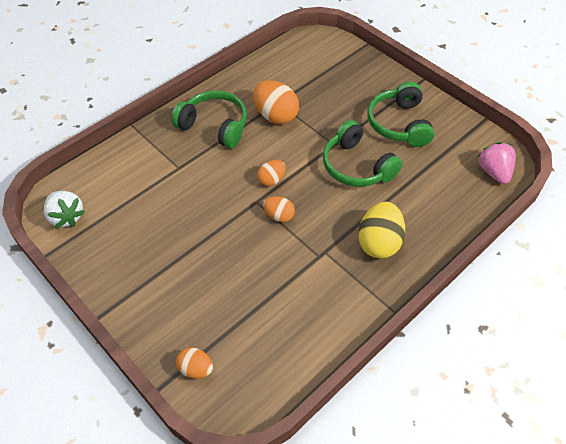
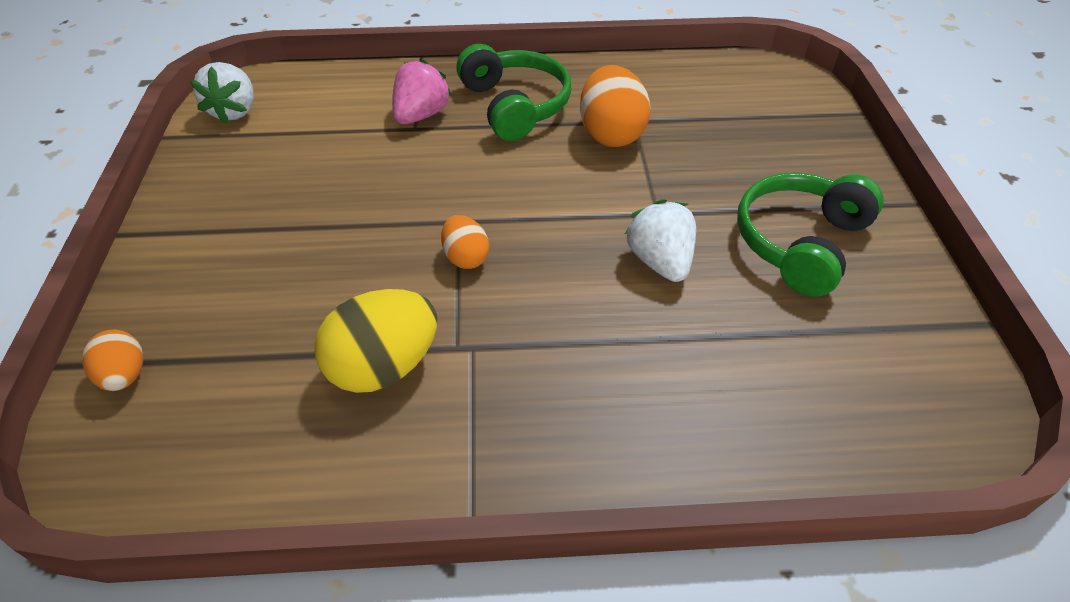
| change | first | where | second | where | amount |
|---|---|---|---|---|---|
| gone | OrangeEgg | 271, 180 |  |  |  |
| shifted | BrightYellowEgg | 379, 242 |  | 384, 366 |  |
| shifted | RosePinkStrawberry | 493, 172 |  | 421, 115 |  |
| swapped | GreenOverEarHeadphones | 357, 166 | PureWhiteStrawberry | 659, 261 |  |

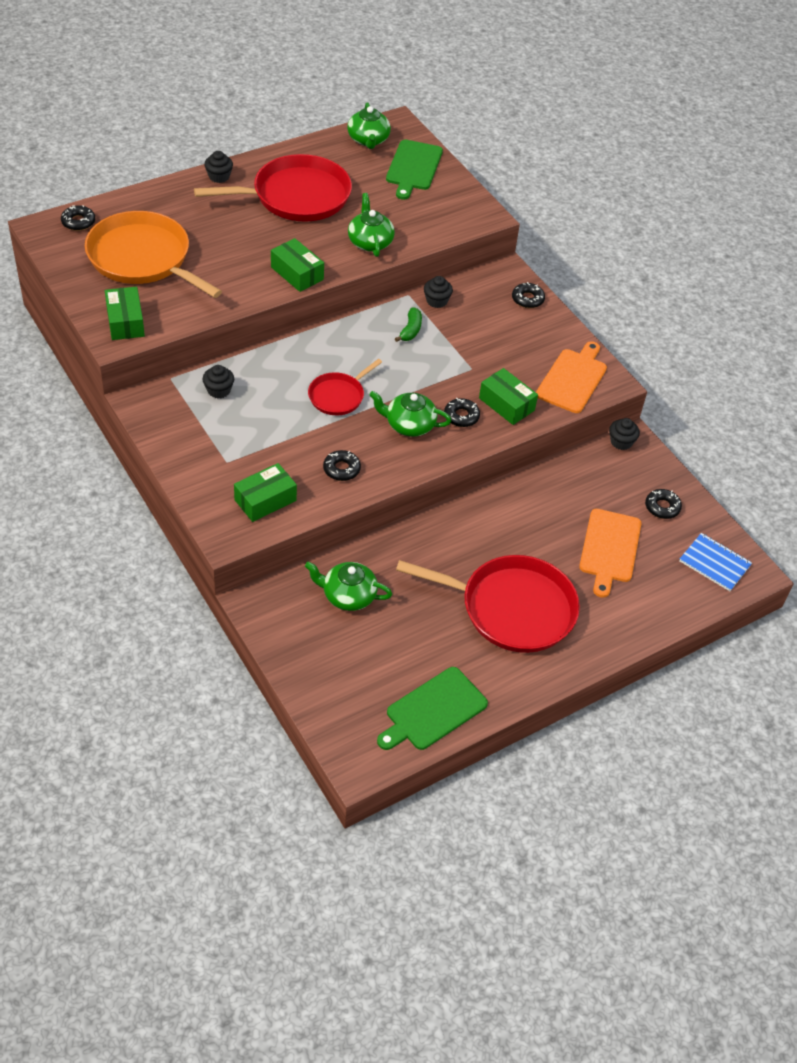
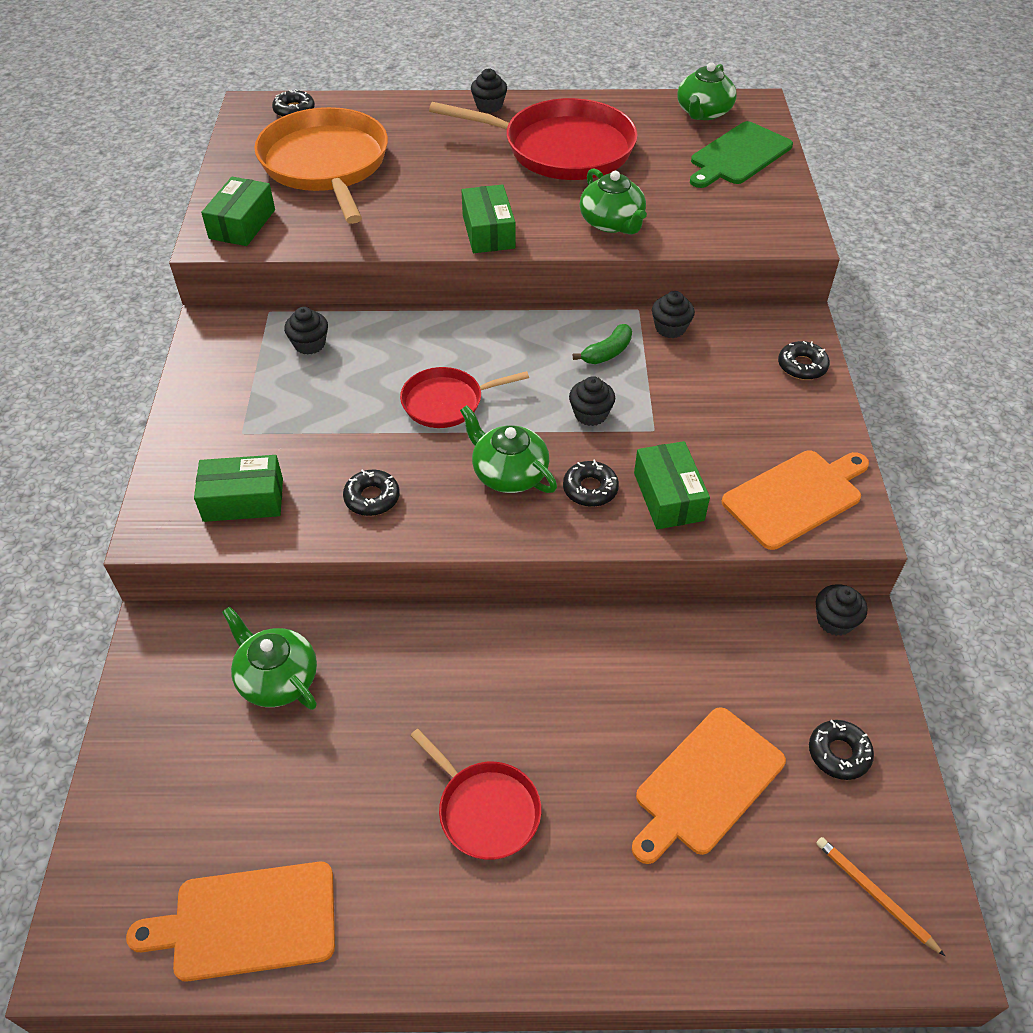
| change | first | where | second | where | amount |
|---|---|---|---|---|---|
| new |  |  | BlackCupcake | 590, 414 |  |
| swapped | RoyalBlueNotebook | 714, 563 | OrangeWoodenPencil | 874, 895 |  |
| repainted | GreenChoppingBoard | 433, 711 | OrangeChoppingBoard | 247, 922 |  |
| rotated | GreenTeaPot | 370, 242 |  | 612, 223 | 135 degrees clockwise |
| scaled | RedSkillet | 511, 608 |  | 485, 810 | x0.52 |

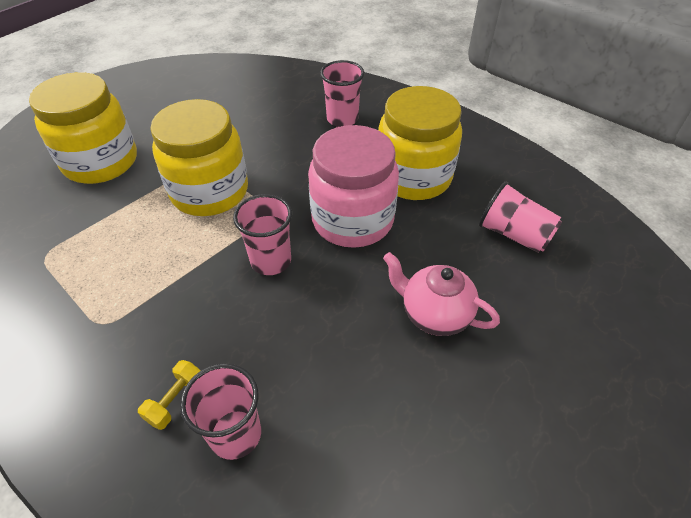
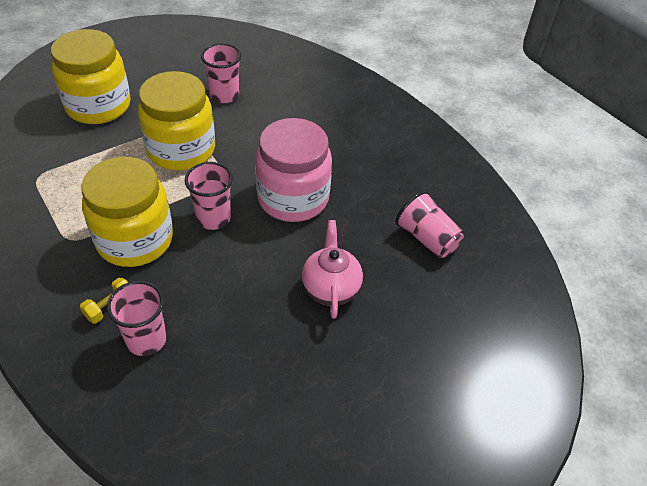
| change | first | where | second | where | amount |
|---|---|---|---|---|---|
| shifted | RosePinkCup | 342, 119 |  | 224, 95 |  |
| shifted | BrightYellowPreserveJar | 413, 177 |  | 135, 239 |  |
| rotated | RosePinkTeaPot | 434, 314 |  | 331, 288 | 45 degrees clockwise |

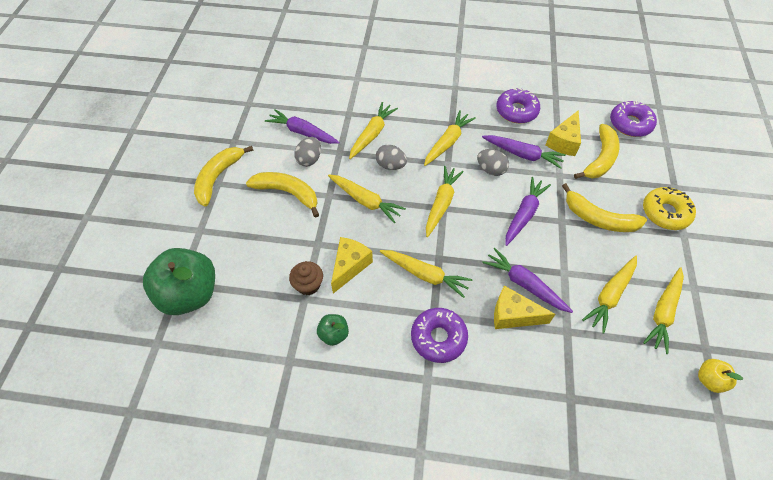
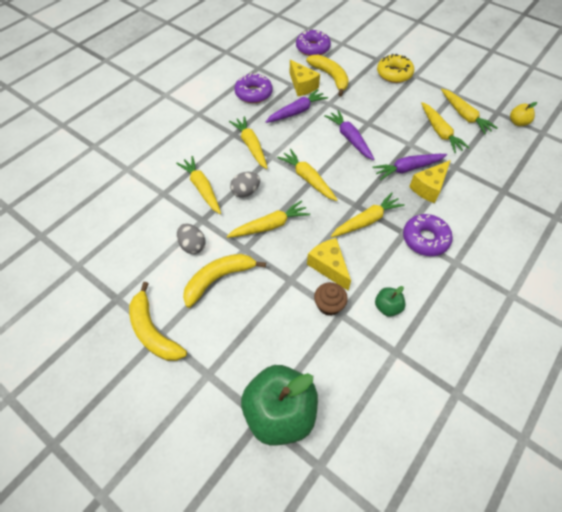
| change | first | where | second | where | amount |
|---|---|---|---|---|---|
| gone | PurpleRootVegetable | 302, 132 |  |  |  |
| gone | GreyEgg | 491, 170 |  |  |  |
| gone | BrightYellowBanana | 598, 218 |  |  |  |

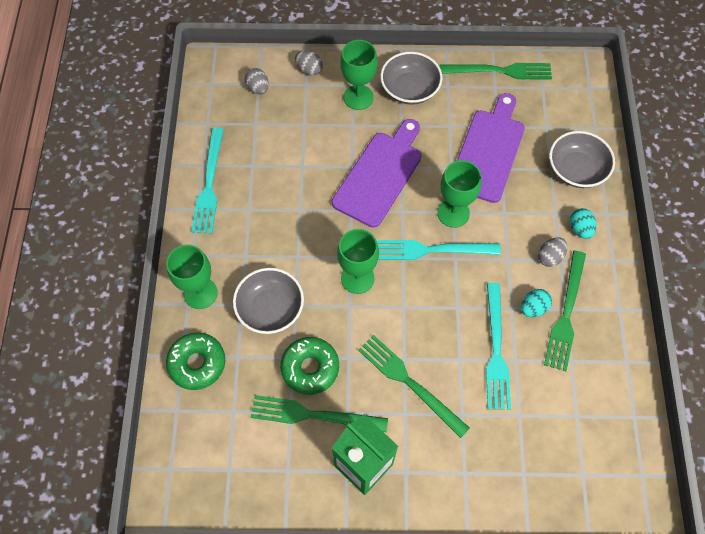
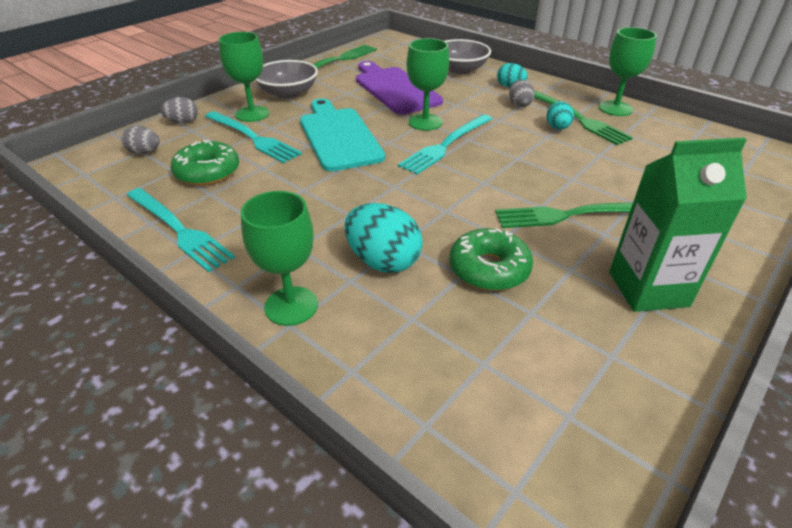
| change | first | where | second | where | amount |
|---|---|---|---|---|---|
| gone | GreenDinnerFork | 313, 415 |  |  |  |
| shifted | GreenDoughnut | 197, 363 |  | 207, 172 |  |
| shifted | GreenGoblet | 357, 278 |  | 615, 108 |  |
| shifted | AquaDinnerFork | 496, 350 |  | 252, 138 |  |
| swapped | GreyBowl | 270, 308 | AquaEgg | 383, 261 |  |
| repainted | PurpleChoppingBoard | 379, 175 | AquaChoppingBoard | 338, 136 |  |

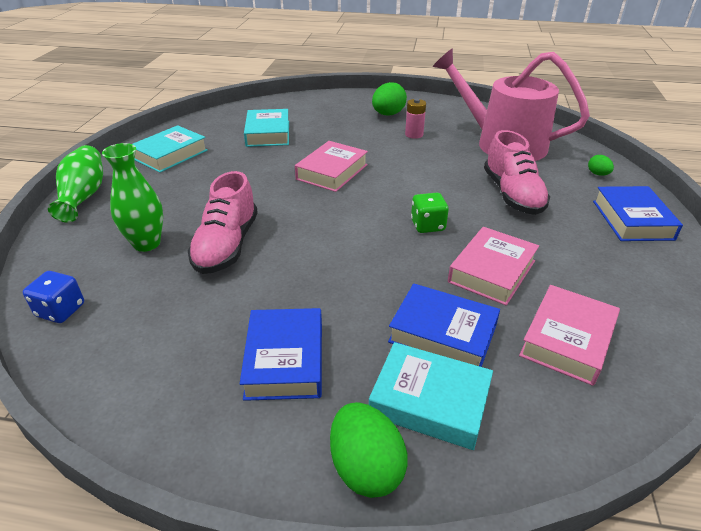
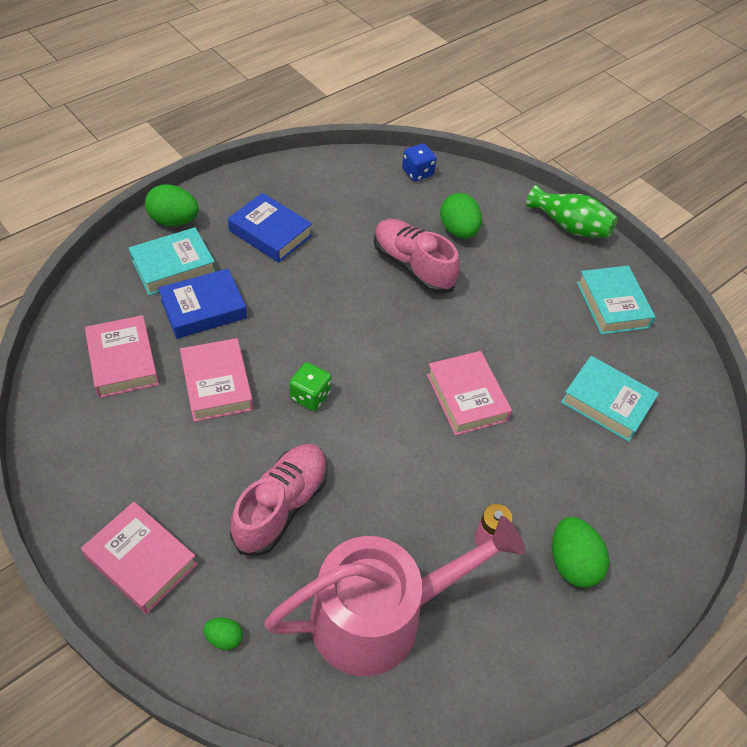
| change | first | where | second | where | amount |
|---|---|---|---|---|---|
| swapped | GreenVase | 147, 243 | GreenEgg | 458, 231 |  |
| repainted | RoyalBlueHardcover | 632, 220 | RosePinkHardcover | 141, 561 |  |
| rotated | RosePinkLaceUpShoe | 512, 195 |  | 281, 506 | 90 degrees clockwise |

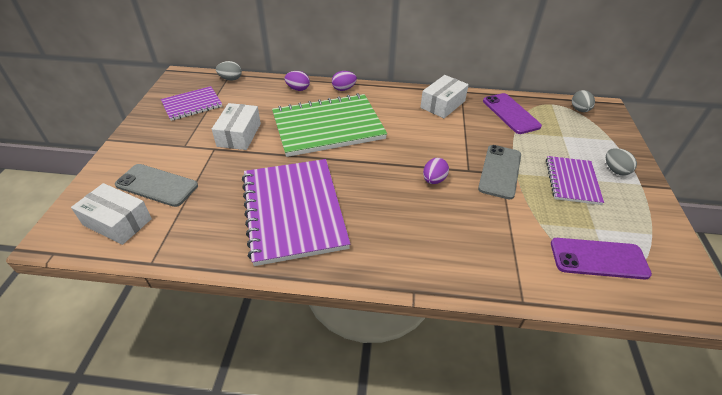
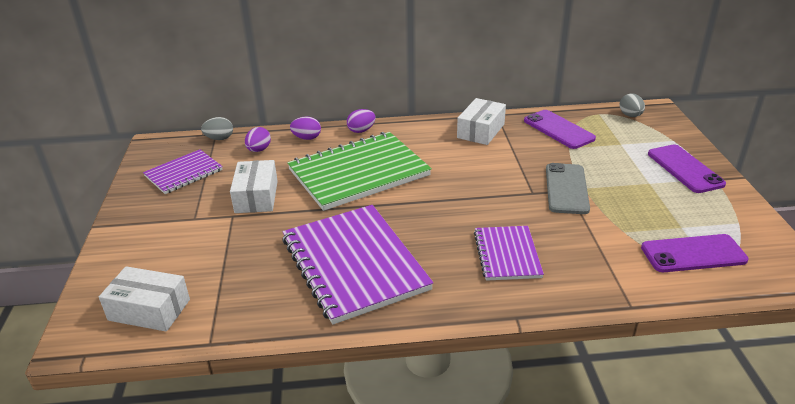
| change | first | where | second | where | amount |
|---|---|---|---|---|---|
| gone | GreySmartphone | 157, 185 |  |  |  |
| shifted | PurpleEgg | 434, 180 |  | 259, 150 |  |
| shifted | PurpleNotebook | 572, 181 |  | 507, 254 |  |
| swapped | GreyEgg | 615, 170 | PurpleSmartphone | 685, 169 |  |

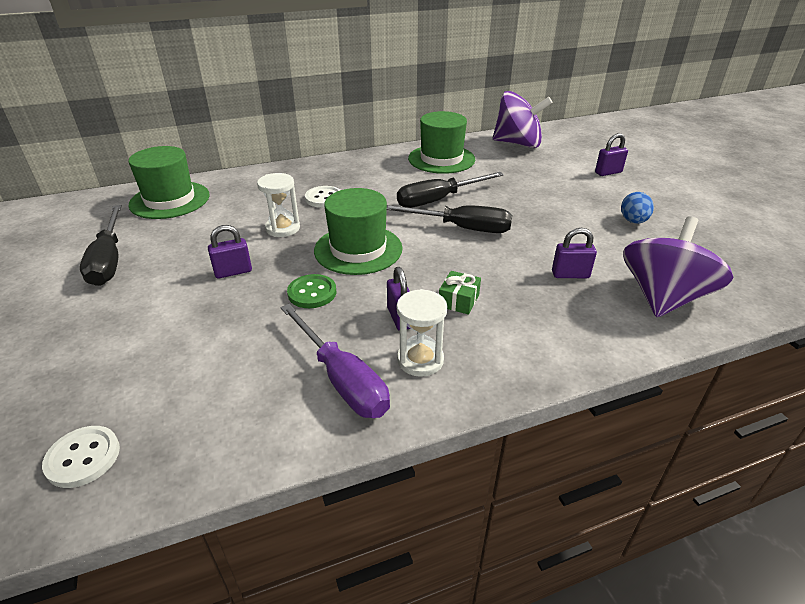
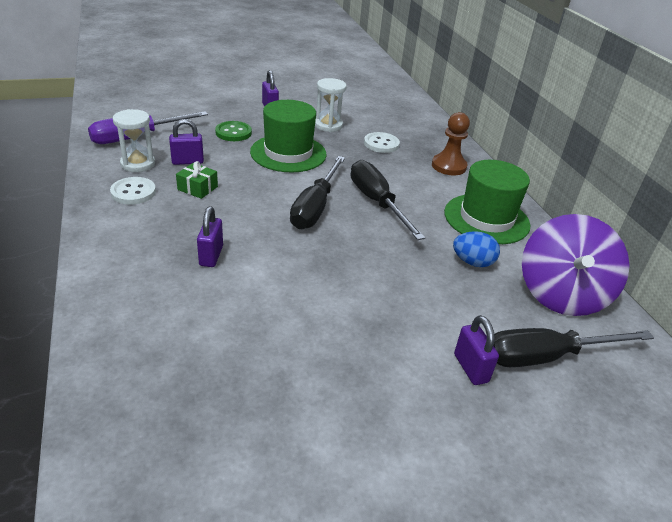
| change | first | where | second | where | amount |
|---|---|---|---|---|---|
| gone | GreenTallHat | 170, 200 |  |  |  |
| gone | PurpleSpinningTop | 663, 297 |  |  |  |
| new |  |  | RussetPawn | 448, 166 |  |
| shifted | PureWhiteButton | 83, 458 |  | 133, 192 |  |
| shifted | BlackScrewdriver | 109, 260 |  | 546, 356 |  |
| shifted | RoyalBlueEgg | 633, 221 |  | 472, 262 |  |

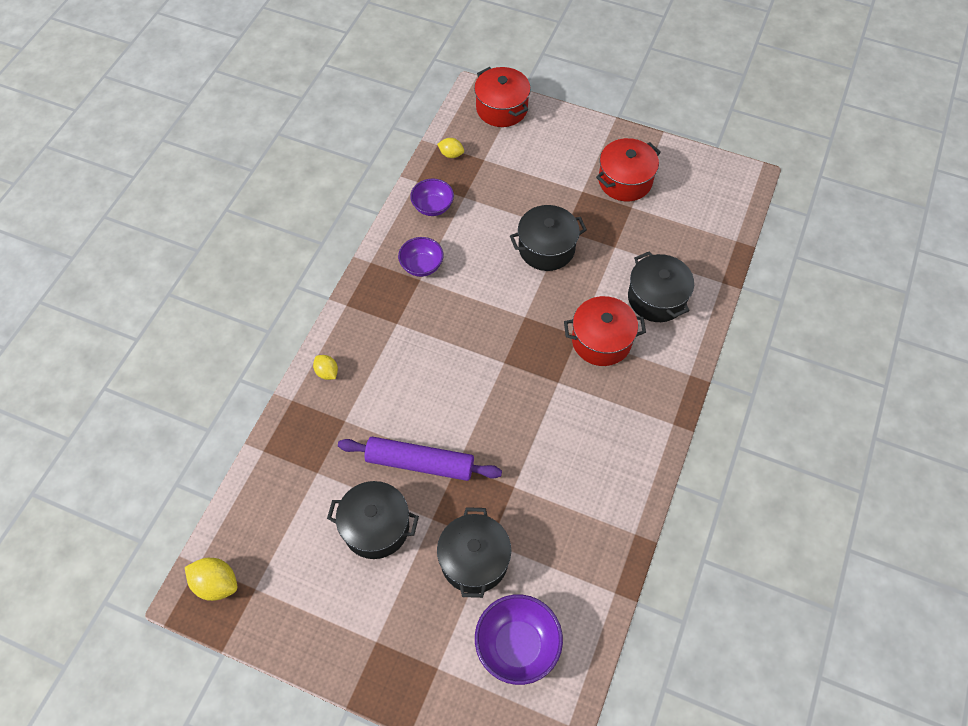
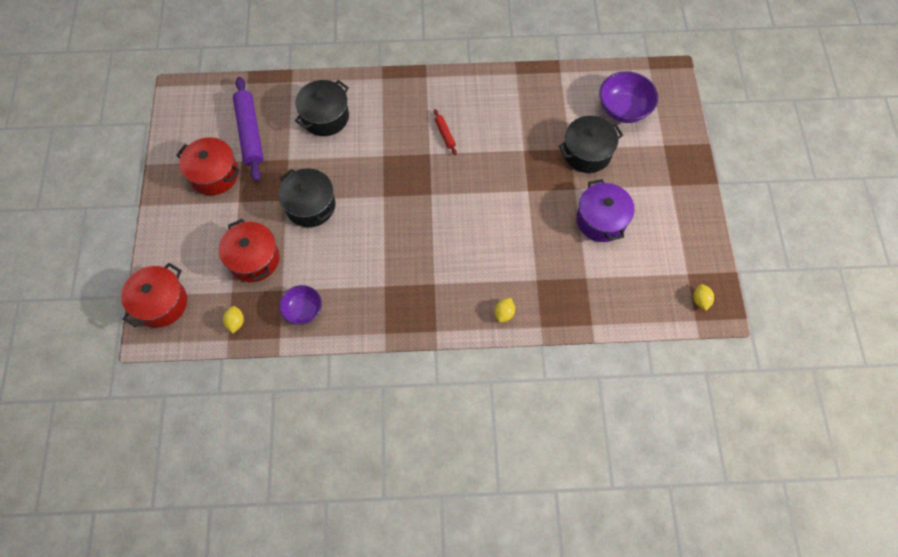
| change | first | where | second | where | amount |
|---|---|---|---|---|---|
| gone | PurpleBowl | 422, 266 |  |  |  |
| new |  |  | RedRollingPin | 445, 134 |  |
| shifted | PurpleRollingPin | 420, 463 |  | 250, 133 |  |
| shifted | RedCookingPot | 601, 340 |  | 254, 259 |  |
| repainted | BlackCookingPot | 376, 527 | PurpleCookingPot | 601, 220 |  |
| scaled | BrightYellowCitrusFruit | 216, 584 |  | 700, 300 | x0.63 |

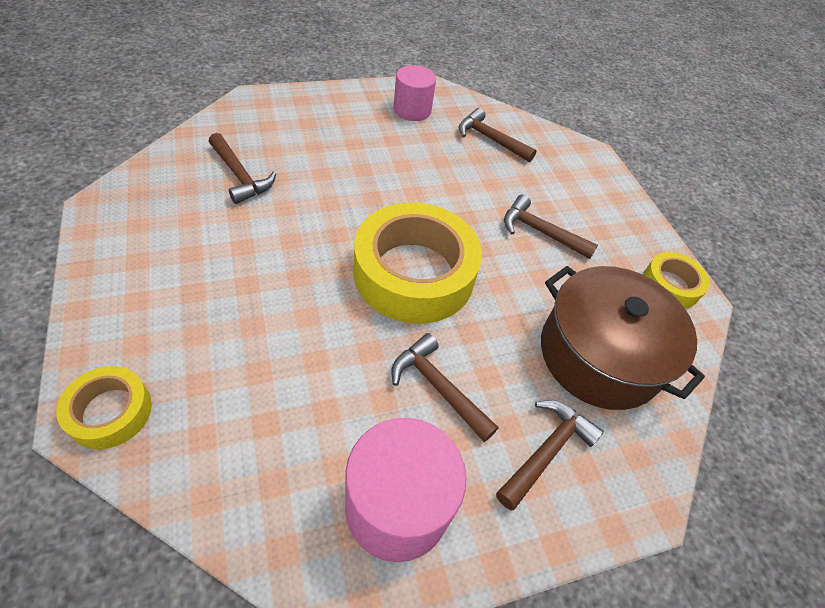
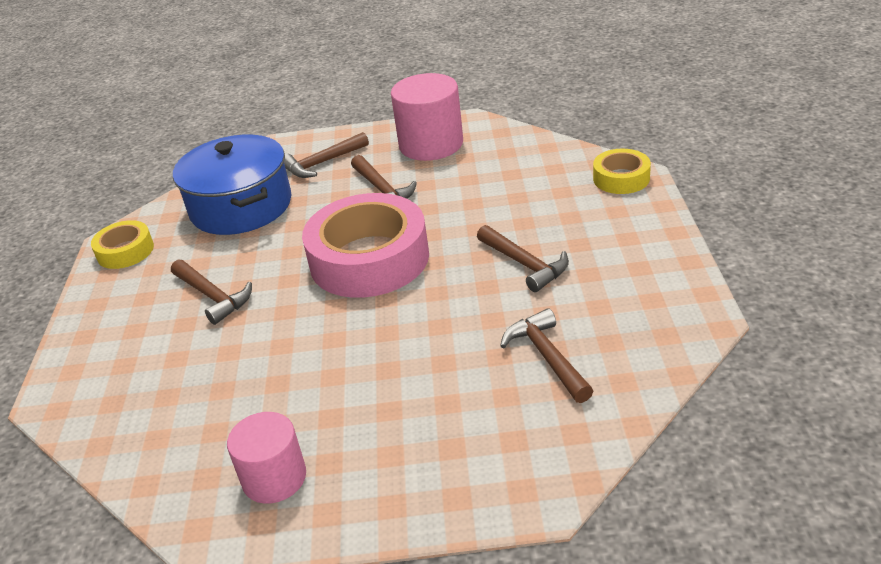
| change | first | where | second | where | amount |
|---|---|---|---|---|---|
| shifted | RussetCarpenter'sHammer | 490, 139 |  | 525, 264 |  |
| repainted | BrightYellowTape | 414, 273 | RosePinkTape | 369, 259 |  |
| repainted | RussetCookingPot | 599, 355 | RoyalBlueCookingPot | 241, 206 |  |

